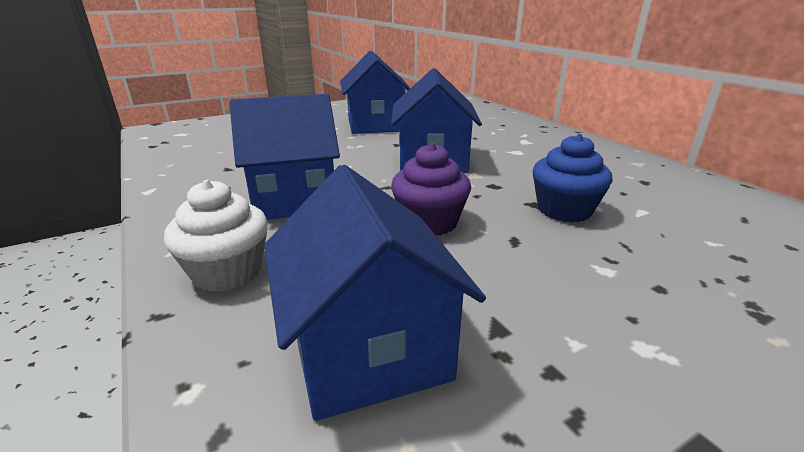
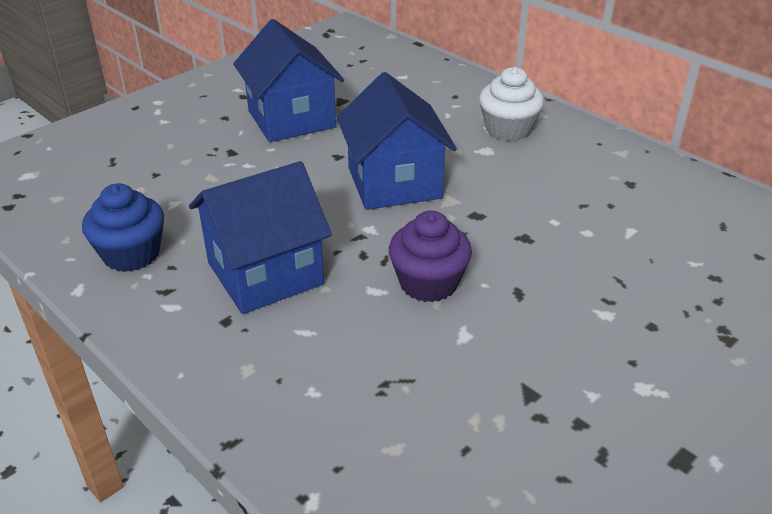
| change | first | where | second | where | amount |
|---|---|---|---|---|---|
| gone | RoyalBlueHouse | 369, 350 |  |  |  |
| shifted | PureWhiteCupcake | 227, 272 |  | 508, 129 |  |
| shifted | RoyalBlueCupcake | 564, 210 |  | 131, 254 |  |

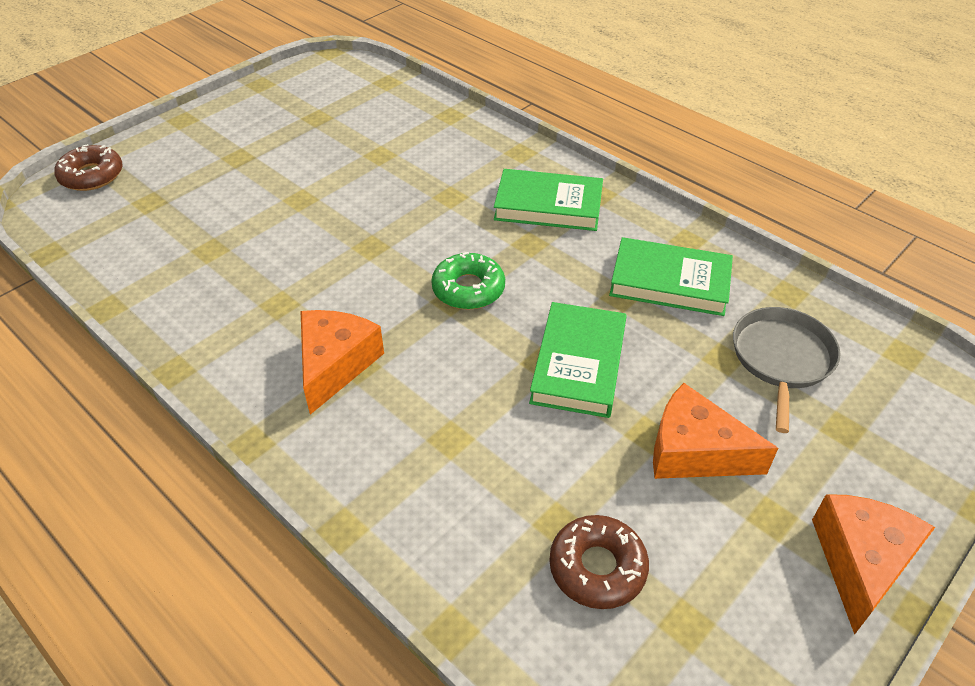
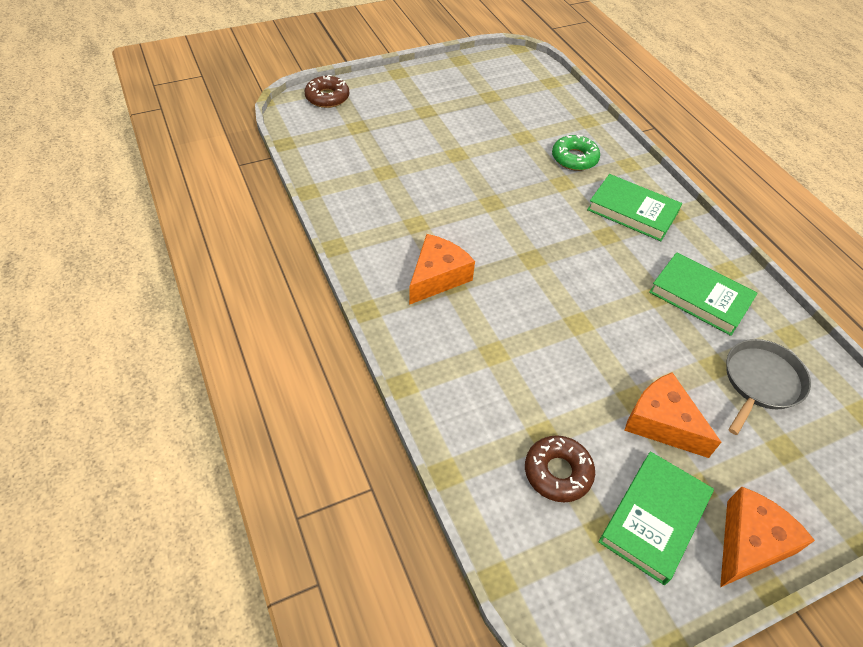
| change | first | where | second | where | amount |
|---|---|---|---|---|---|
| shifted | GreenDoughnut | 468, 289 |  | 574, 158 |  |
| shifted | GreenHardcover | 579, 364 |  | 654, 519 |  |

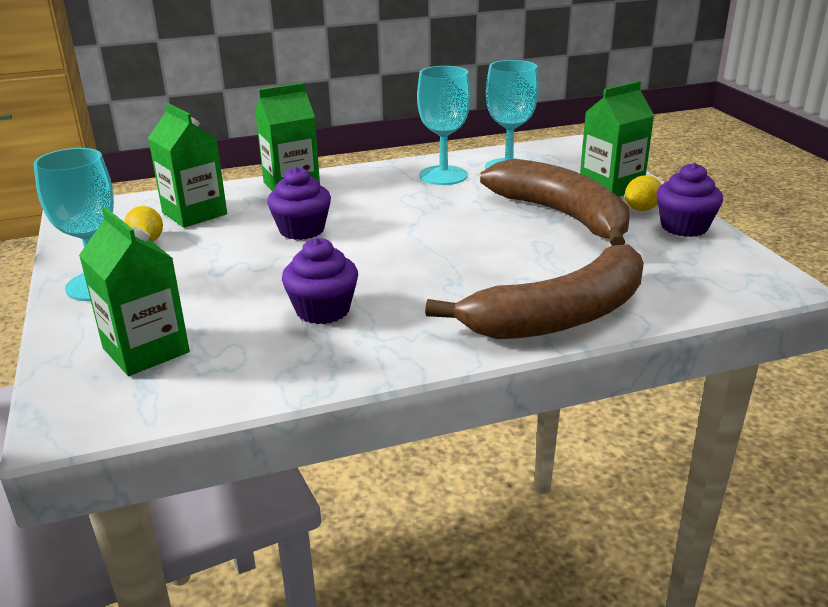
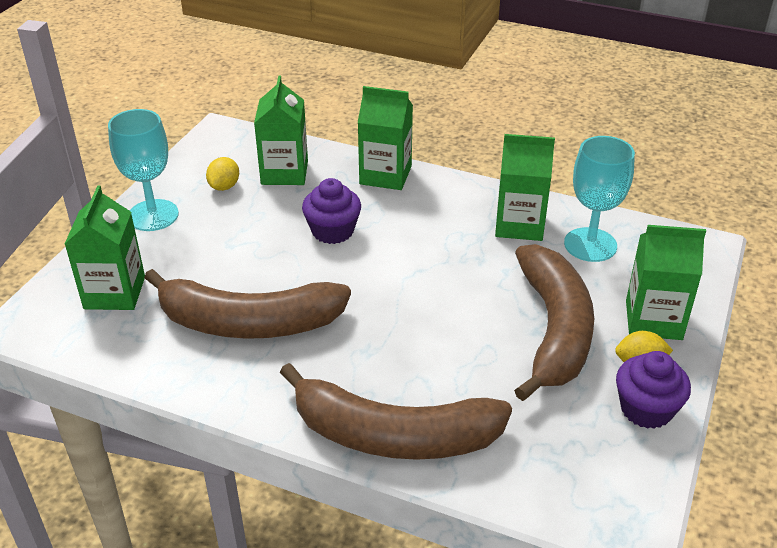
| change | first | where | second | where | amount |
|---|---|---|---|---|---|
| swapped | PurpleCupcake | 323, 310 | RussetBanana | 248, 322 |  |
| swapped | AquaGoblet | 443, 175 | GreenCarton | 519, 225 |  |

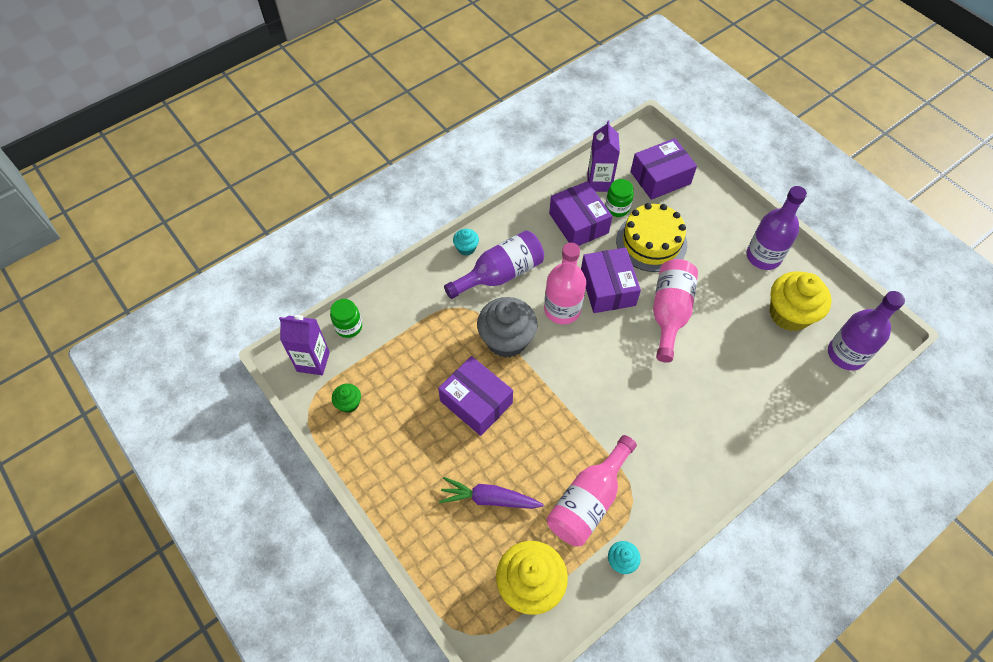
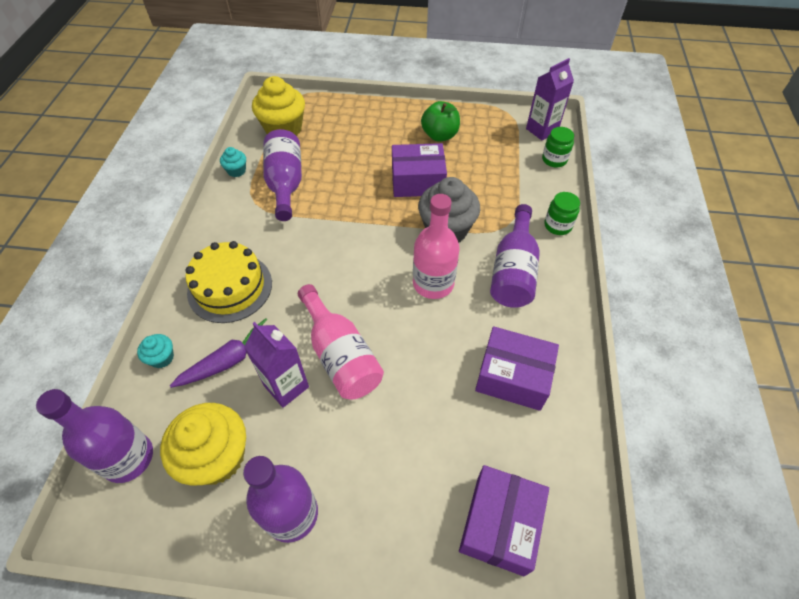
| change | first | where | second | where | amount |
|---|---|---|---|---|---|
| gone | GreenCupcake | 349, 403 |  |  |  |
| gone | PurpleParcel | 608, 288 |  |  |  |
| new |  |  | GreenAppleFruit | 439, 135 |  |
| shifted | PurpleRootVegetable | 489, 499 |  | 229, 360 |  |
| shifted | AquaCupcake | 466, 248 |  | 162, 358 |  |
| shifted | PurpleCarton | 599, 182 |  | 286, 386 |  |
| shifted | GreenPreserveJar | 617, 208 |  | 557, 225 |  |
| shifted | BrightYellowGateau | 651, 242 |  | 230, 287 |  |
| repainted | RosePinkFlask | 588, 501 | PurpleFlask | 285, 184 |  |

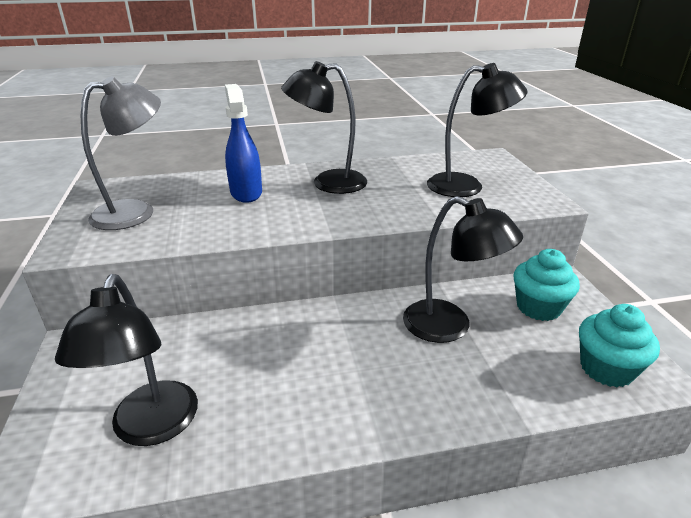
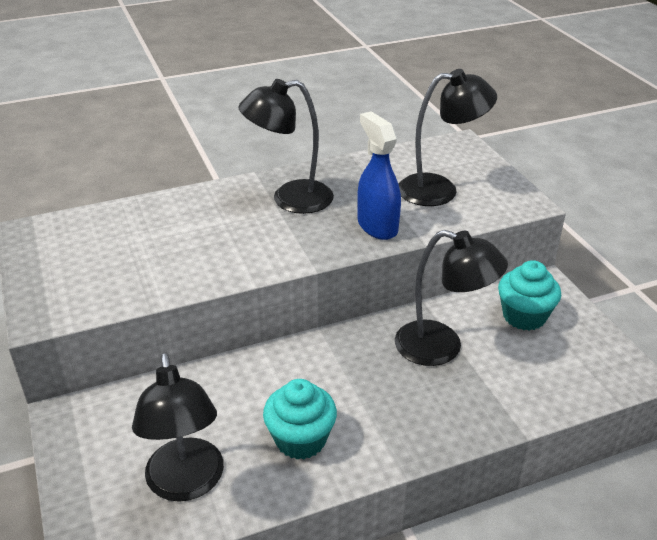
| change | first | where | second | where | amount |
|---|---|---|---|---|---|
| gone | GreyReadingLamp | 136, 211 |  |  |  |
| shifted | RoyalBlueSprayCleaner | 246, 193 |  | 377, 226 |  |
| shifted | AquaCupcake | 606, 369 |  | 300, 439 |  |

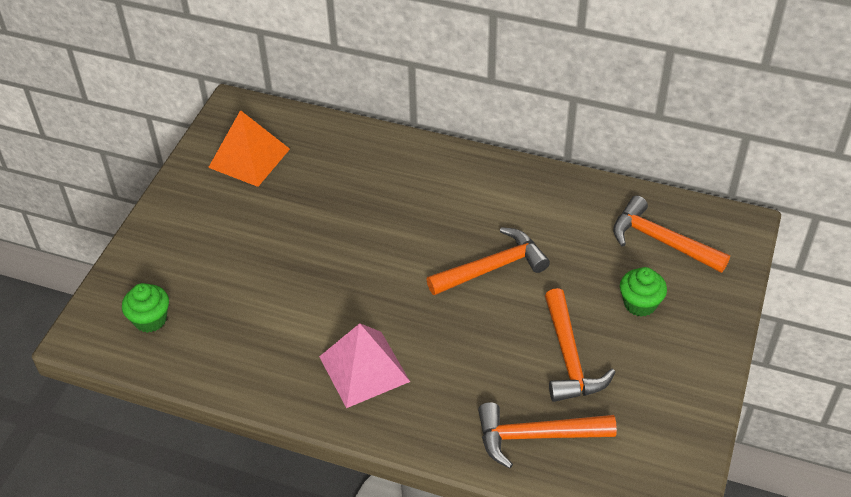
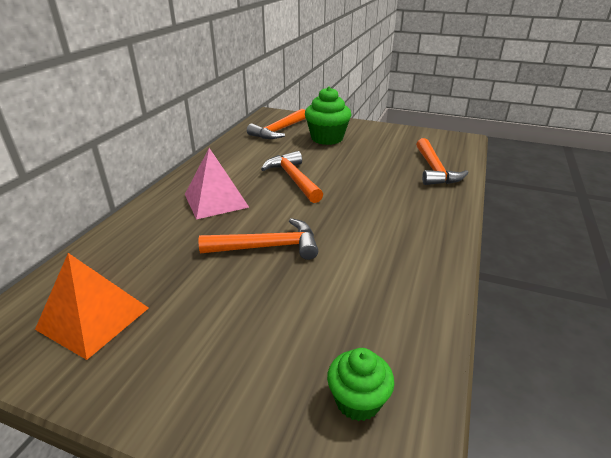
| change | first | where | second | where | amount |
|---|---|---|---|---|---|
| shifted | RosePinkPyramid | 364, 369 |  | 216, 200 |  |
| shifted | OrangeCarpenter'sHammer | 569, 357 |  | 267, 247 |  |
| scaled | GreenCupcake | 640, 304 |  | 327, 138 | x1.63 |

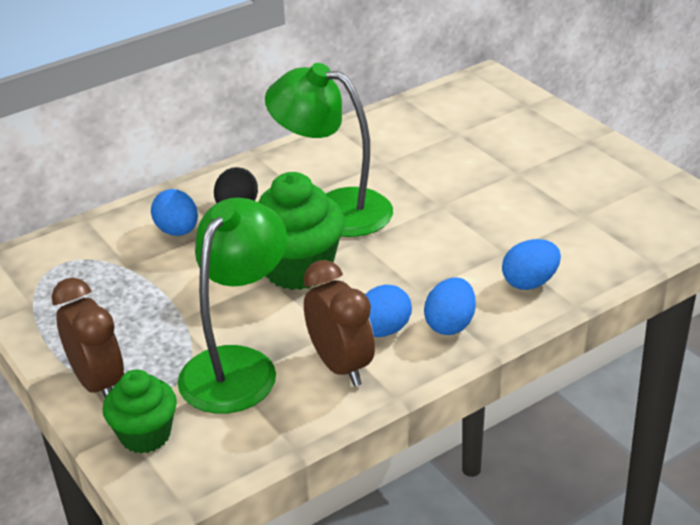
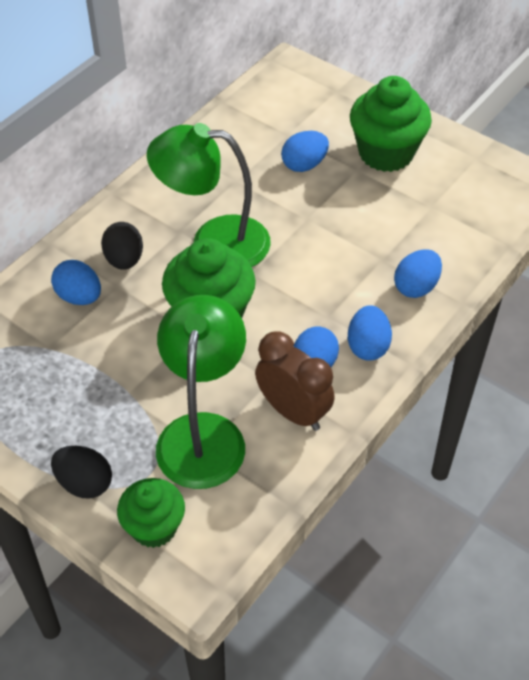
| change | first | where | second | where | amount |
|---|---|---|---|---|---|
| new |  |  | RoyalBlueEgg | 304, 165 |  |
| new |  |  | GreenCupcake | 386, 153 |  |
| swapped | RussetClock | 98, 384 | BlackEgg | 84, 483 |  |

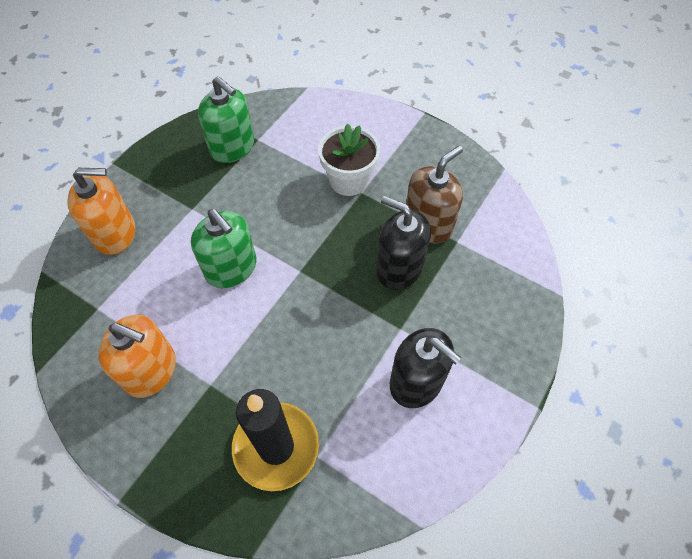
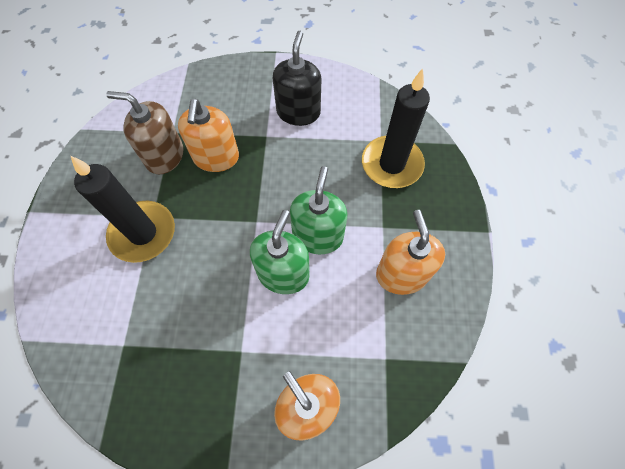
| change | first | where | second | where | amount |
|---|---|---|---|---|---|
| shifted | GreenSoapPump | 232, 147 |  | 317, 236 |  |
| swapped | PureWhitePlantPot | 348, 180 | BlackPillarCandle | 143, 233 |  |
| repainted | BlackSoapPump | 399, 268 | OrangeSoapPump | 216, 157 |  |

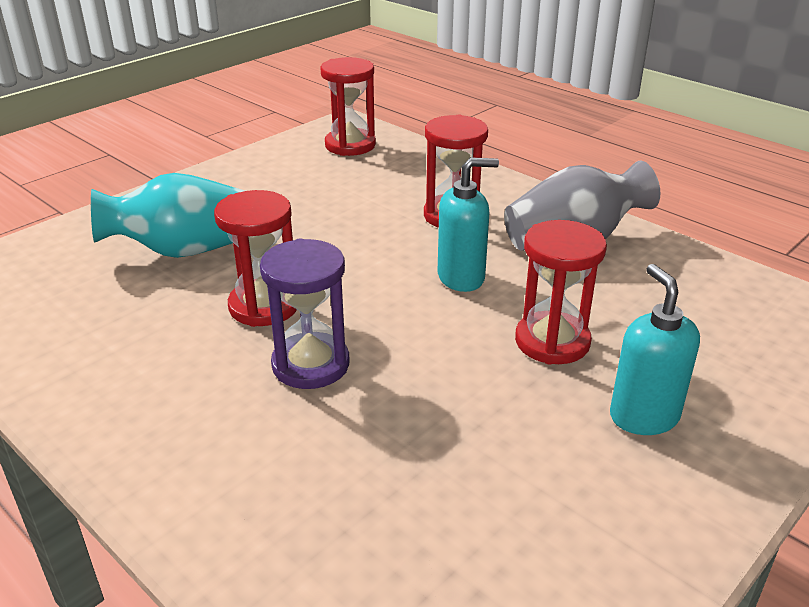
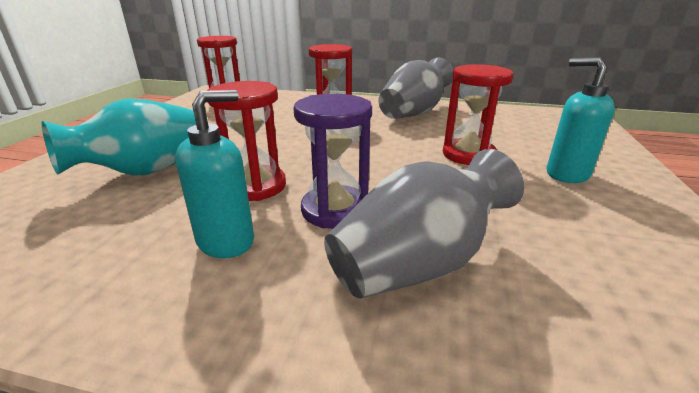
| change | first | where | second | where | amount |
|---|---|---|---|---|---|
| new |  |  | GreyVase | 419, 263 |  |
| shifted | AquaSoapPump | 461, 277 |  | 226, 241 |  |

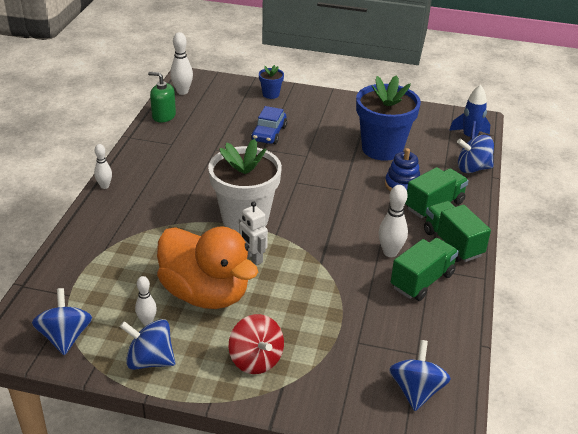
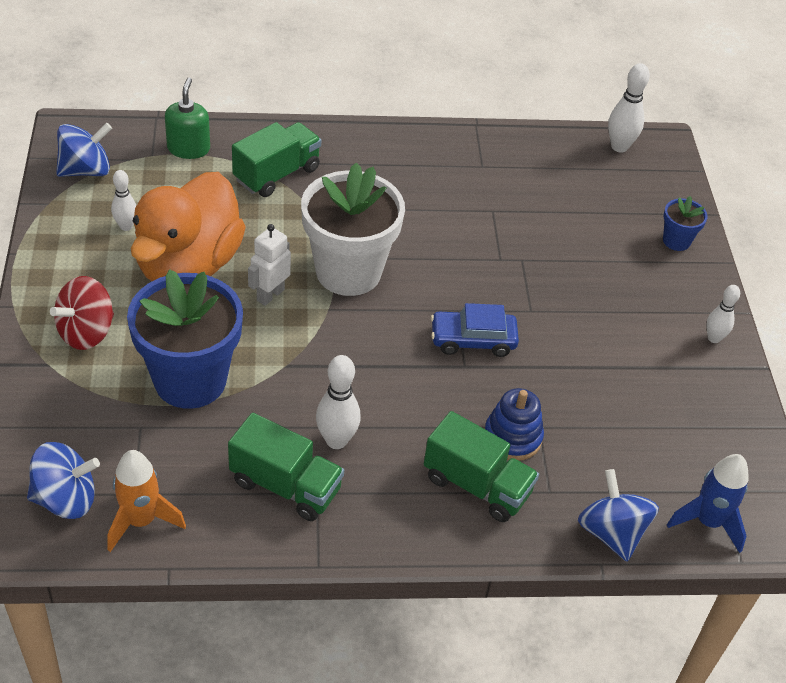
| change | first | where | second | where | amount |
|---|---|---|---|---|---|
| gone | RoyalBlueSpinningTop | 150, 360 |  |  |  |
| new |  |  | OrangeRocket | 141, 521 |  |
| shifted | PureWhiteSkittle | 104, 186 |  | 713, 338 |  |
| shifted | GreenSoapPump | 163, 116 |  | 188, 148 |  |
| shifted | RoyalBlueCar | 269, 133 |  | 473, 340 |  |
| shifted | RoyalBluePlantPot | 382, 149 |  | 190, 380 |  |
| shifted | GreenTruck | 452, 243 |  | 277, 174 |  |

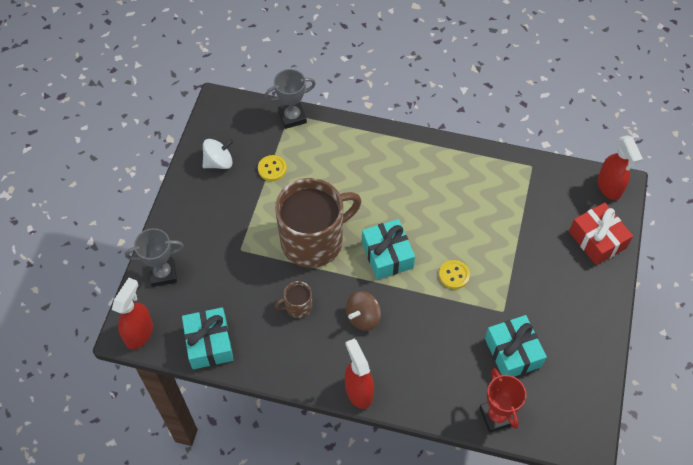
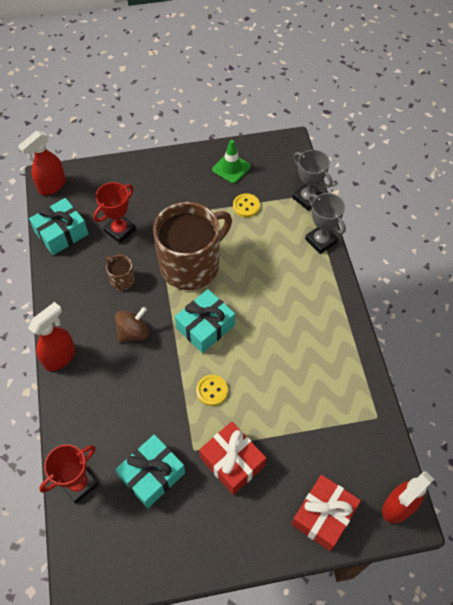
| change | first | where | second | where | amount |
|---|---|---|---|---|---|
| new |  |  | RedTrophy | 120, 230 |  |
| new |  |  | RedGift | 232, 462 |  |
| shifted | GreyTrophy | 163, 274 |  | 321, 241 |  |
| swapped | PureWhiteSpinningTop | 219, 162 | GreenSafetyCone | 231, 168 |  |
| rotated | RedSprayCleaner | 139, 333 |  | 52, 186 | 135 degrees clockwise |
| rotated | RussetCoffeeMug | 313, 240 |  | 191, 265 | 75 degrees counterclockwise |
| rotated | RussetSpinningTop | 363, 317 |  | 133, 332 | 120 degrees clockwise |

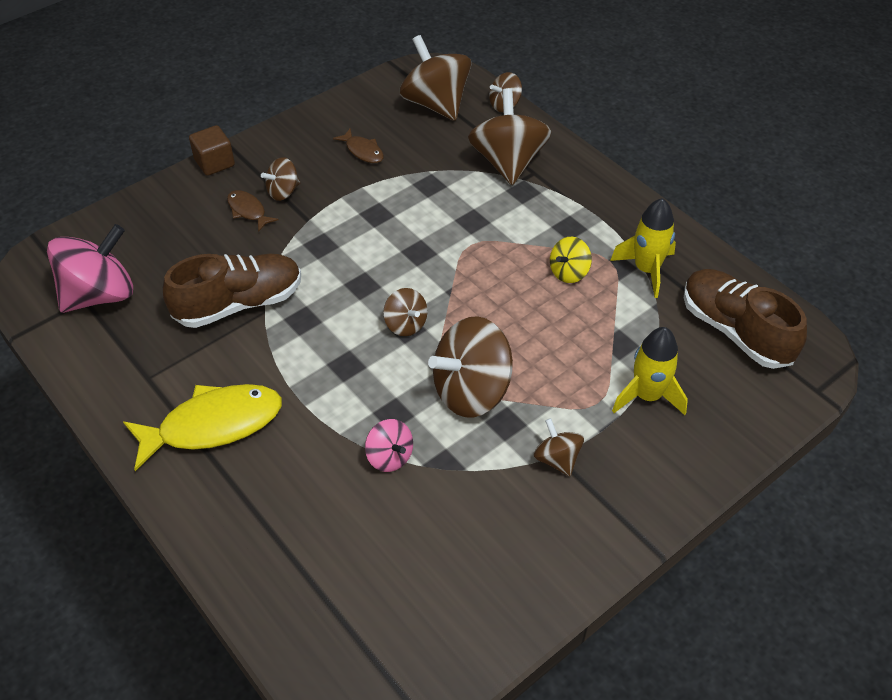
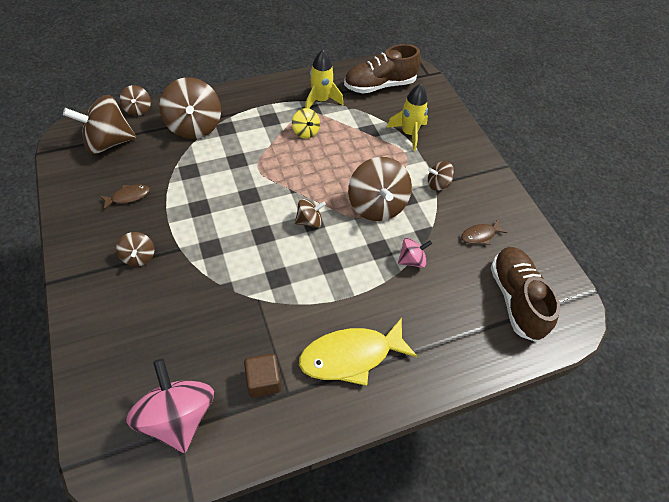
| change | first | where | second | where | amount |
|---|---|---|---|---|---|
| shifted | RussetLaceUpShoe | 239, 303 |  | 515, 299 |  |
| shifted | RussetSolidCube | 214, 163 |  | 263, 381 |  |
| shifted | RussetFishFigure | 248, 211 |  | 480, 235 |  |
| rotated | BrightYellowFishFigure | 213, 425 |  | 351, 356 | 105 degrees counterclockwise |
| rotated | RussetSpinningTop | 508, 162 |  | 194, 126 | 120 degrees counterclockwise |

